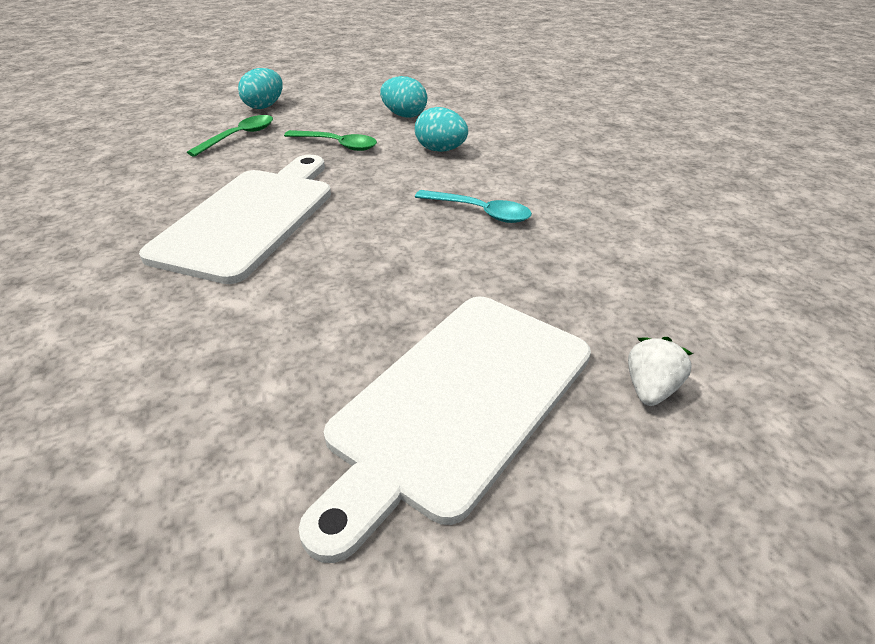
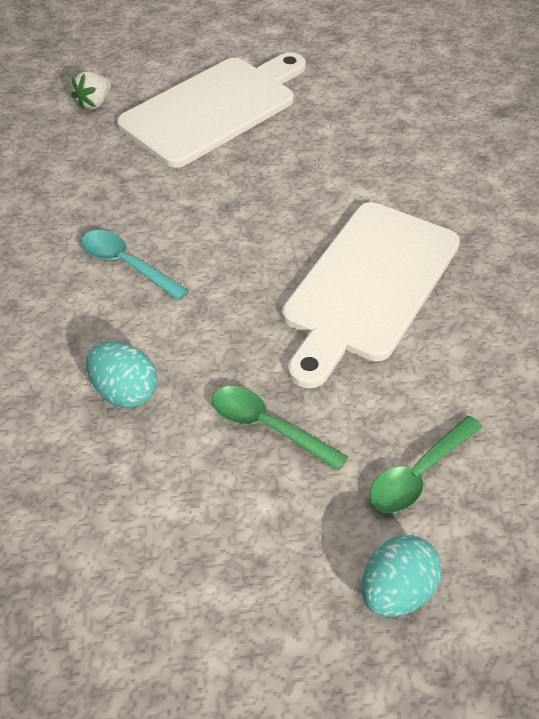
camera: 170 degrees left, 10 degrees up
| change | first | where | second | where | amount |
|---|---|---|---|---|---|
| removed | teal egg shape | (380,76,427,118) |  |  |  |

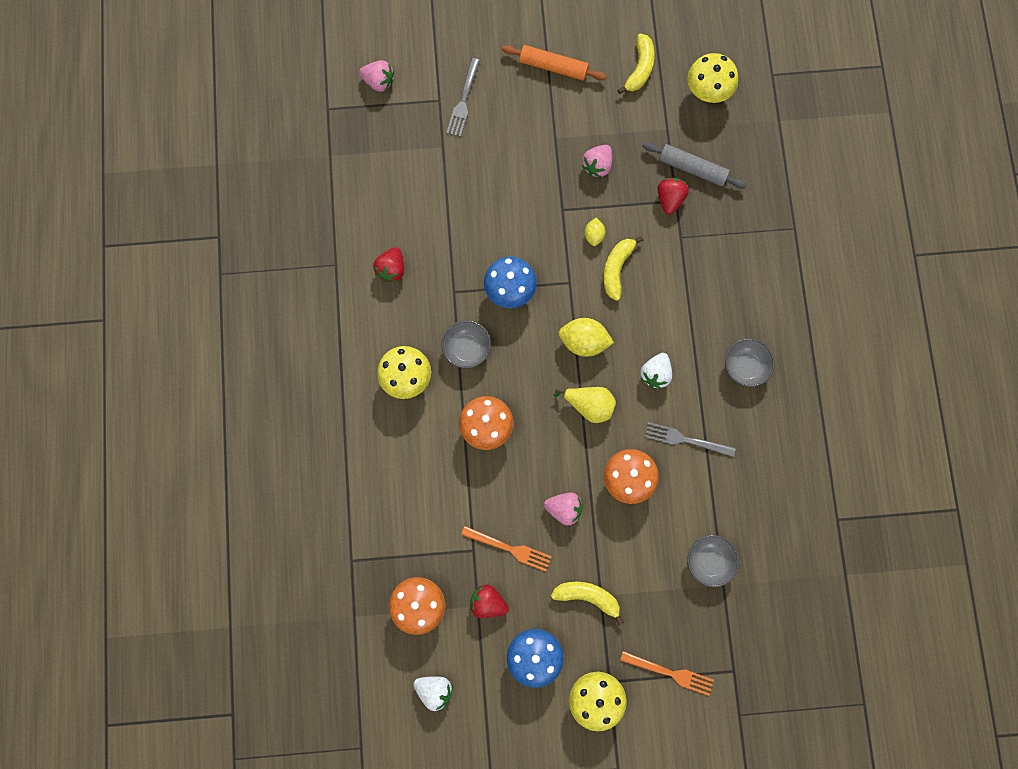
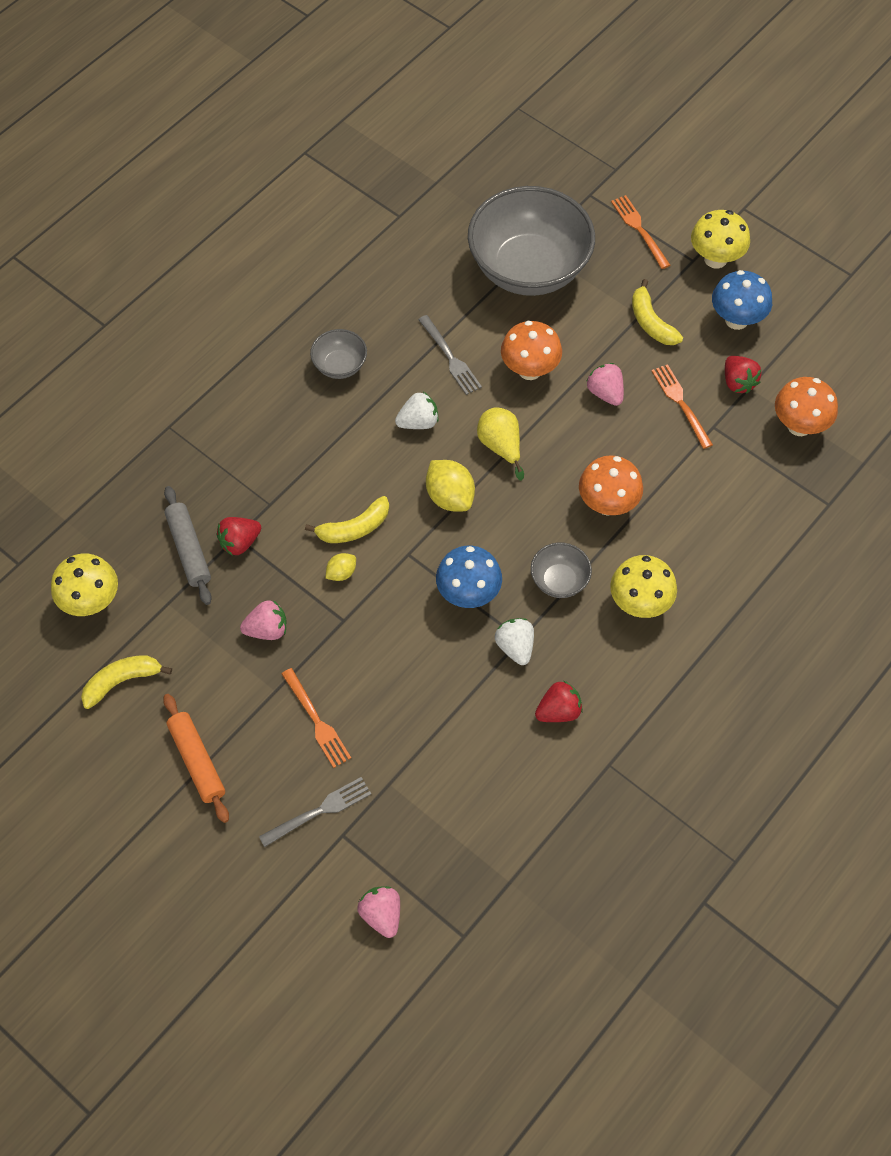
camera: 135 degrees left, 15 degrees down
| change | first | where | second | where | amount |
|---|---|---|---|---|---|
| resized | ash-grey bowl | (688,535,739,587) |  | (468,186,595,296) | x2.29 |
| moved | white berry | (413,676,453,711) |  | (495,618,534,665) |  |
| added |  |  | orange-coloured table fork | (282,668,351,768) |  |

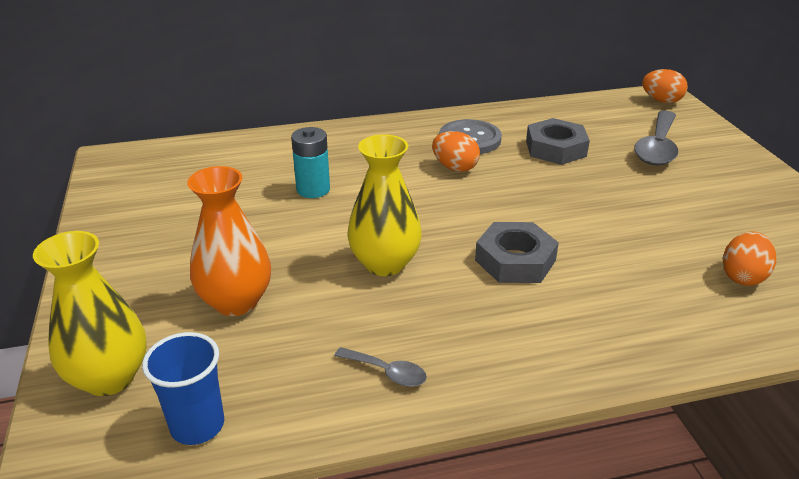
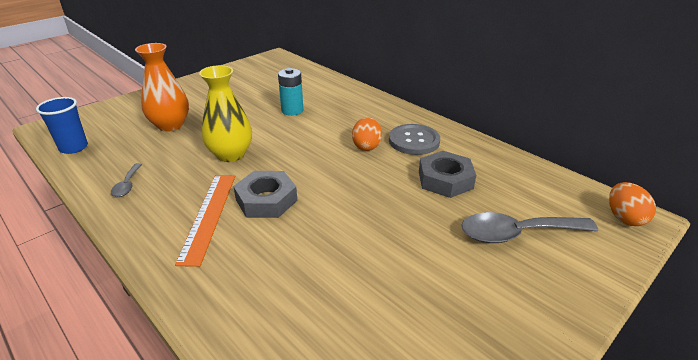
camera: 60 degrees right, 0 degrees up
| change | first | where | second | where | amount |
|---|---|---|---|---|---|
| removed | golden tall vase | (33,231,147,396) |  |  |  |
| removed | orange-coloured egg shape | (723,231,776,286) |  |  |  |
| added |  |  | orange-coloured measuring stick | (175,175,235,267) |  |

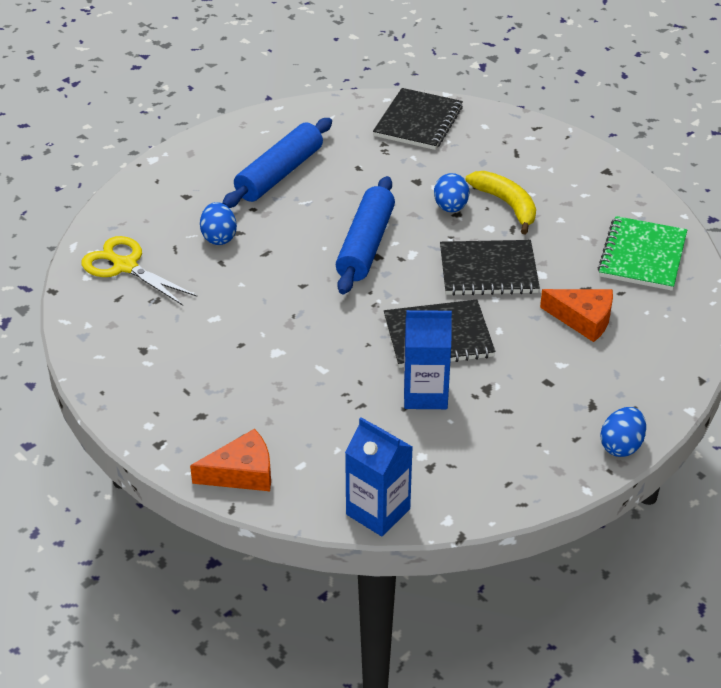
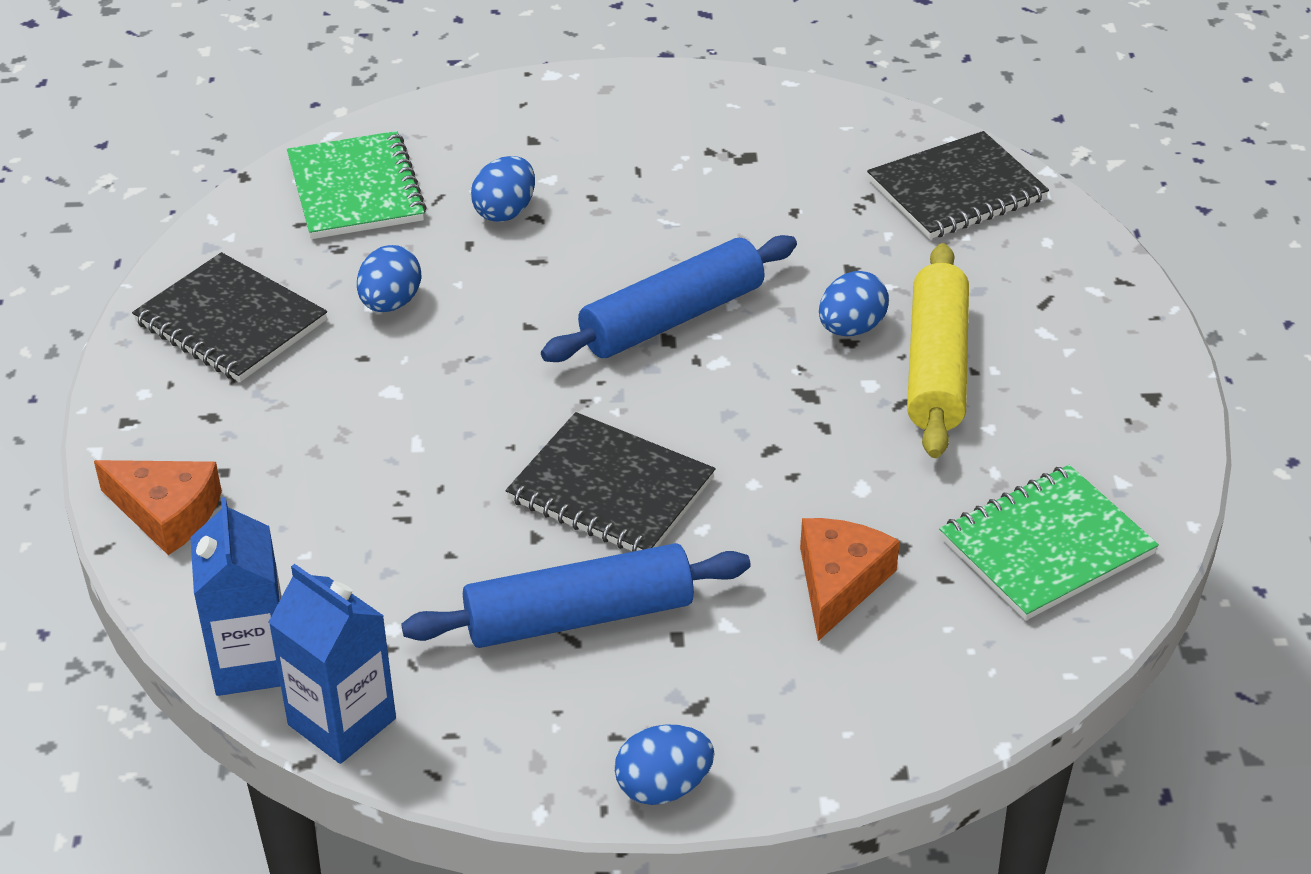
camera: 40 degrees right, 0 degrees up
| change | first | where | second | where | amount |
|---|---|---|---|---|---|
| moved | blue pastry roller | (222,118,332,208) |  | (401,543,751,648) |  |
| replaced | golden toy banana | (466,171,536,234) | golden pastry roller | (907,243,969,458) |  |
| replaced | golden pair of scissors | (81,236,197,306) | leaf-green exercise book | (287,131,427,239) |  |
| moved | ebony exercise book | (440,240,540,296) |  | (132,252,327,382) |  |
| turned | orange-coloured cheese | (540,289,613,342) |  | (800,518,900,641) | 135 degrees counterclockwise |
| moved | blue carton | (404,310,452,409) |  | (269,564,396,764) |  |
| added |  |  | blue egg shape | (357,245,421,312) |  |

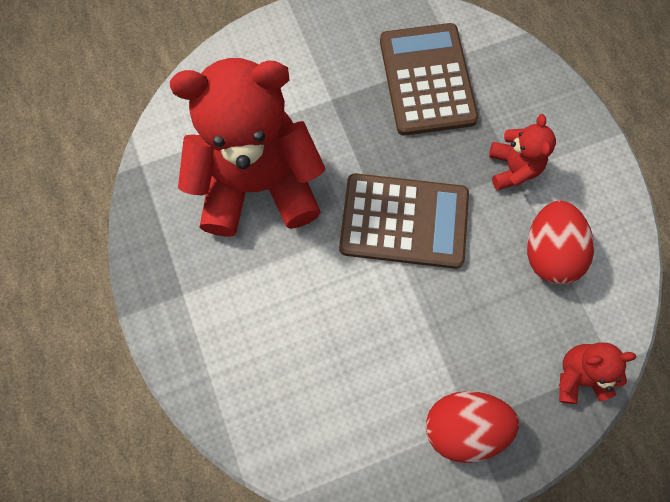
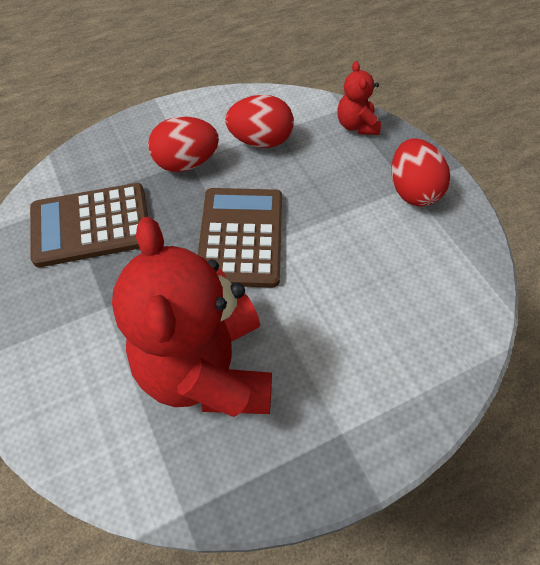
camera: 95 degrees left, 15 degrees down
| change | first | where | second | where | amount |
|---|---|---|---|---|---|
| replaced | red teddy bear | (489,114,556,191) | red egg shape | (148,117,219,172) |  |

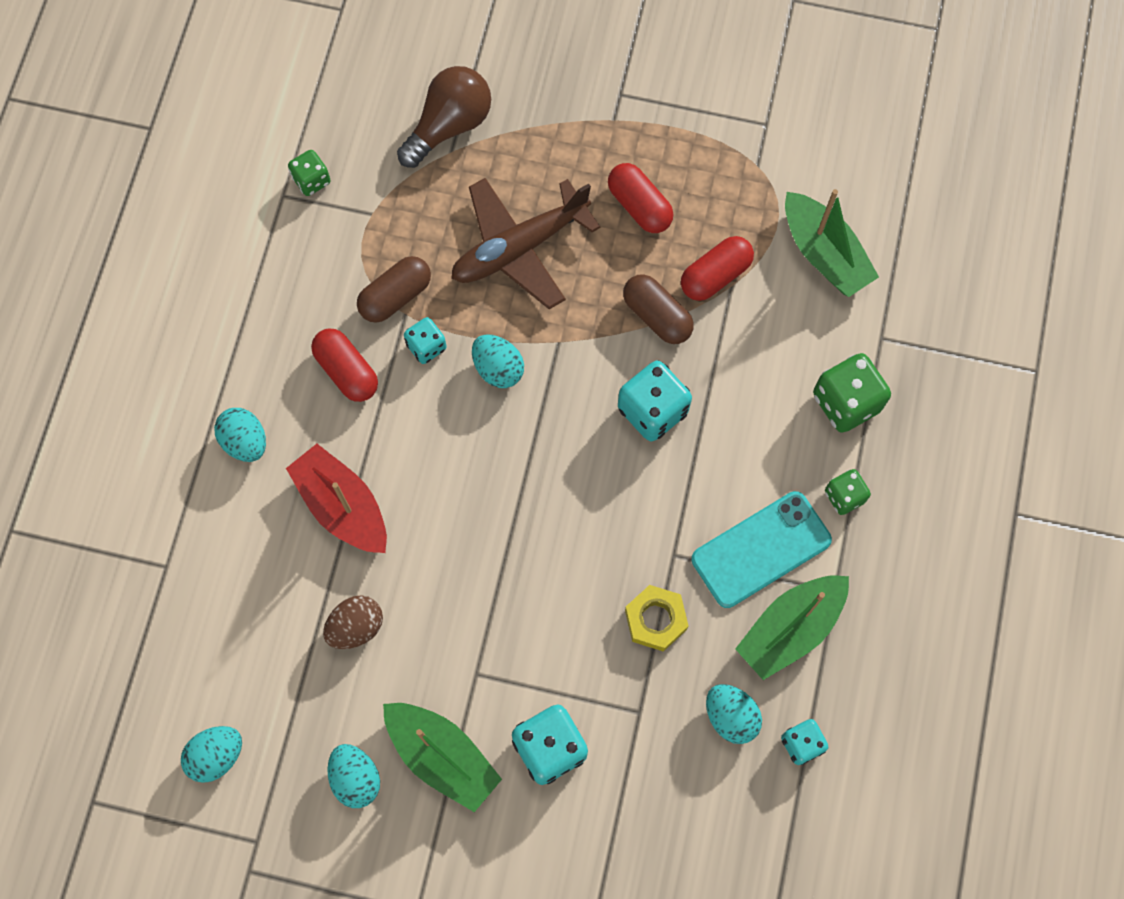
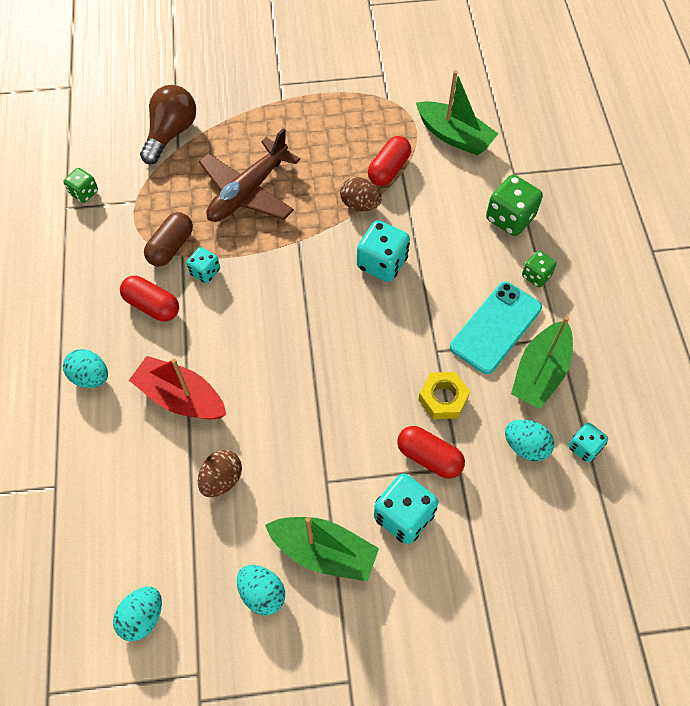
camera: 20 degrees left, 10 degrees down
| change | first | where | second | where | amount |
|---|---|---|---|---|---|
| moved | red capsule | (608,163,673,233) |  | (397,426,465,479) |  |
| replaced | brown capsule | (623,274,694,344) | brown egg shape | (340,177,381,211) |  |
| removed | teal egg shape | (472,334,524,388) |  |  |  |

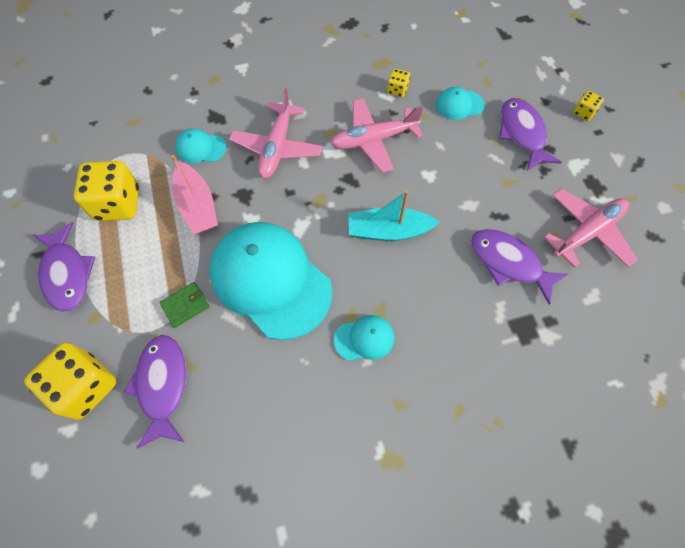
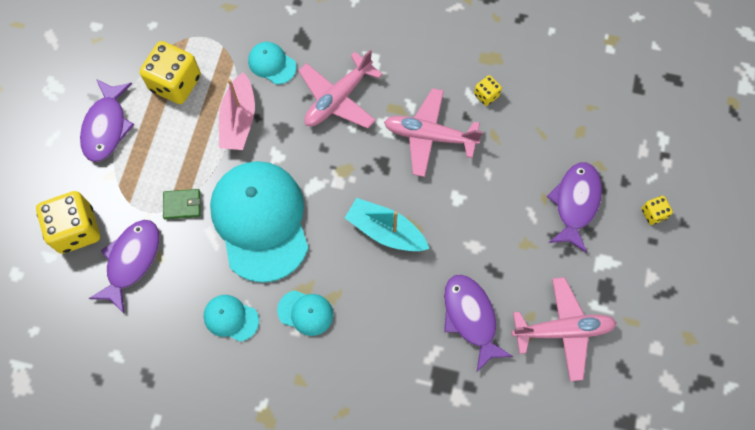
camera: 30 degrees right, 5 degrees up
| change | first | where | second | where | amount |
|---|---|---|---|---|---|
| moved | teal cap | (436,87,485,120) |  | (204,295,259,342) |  |

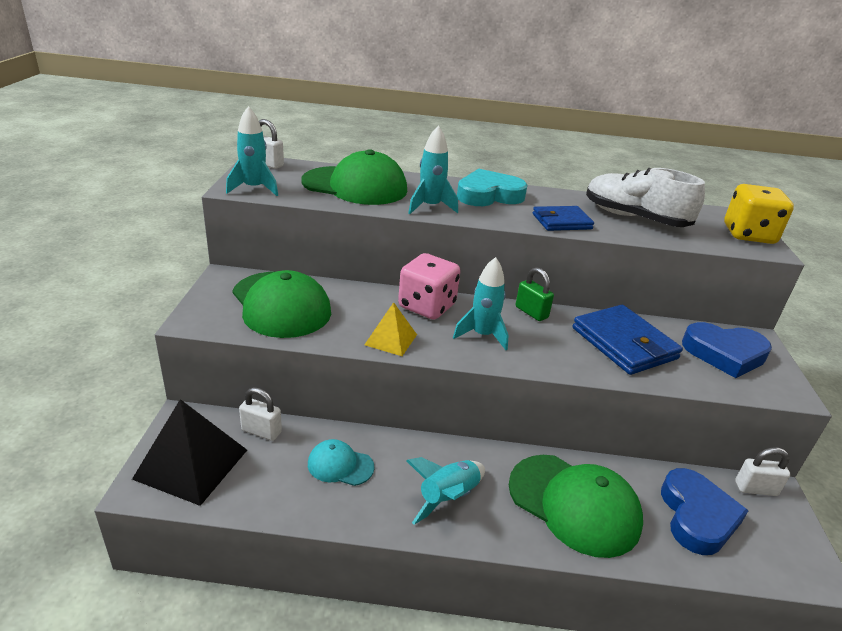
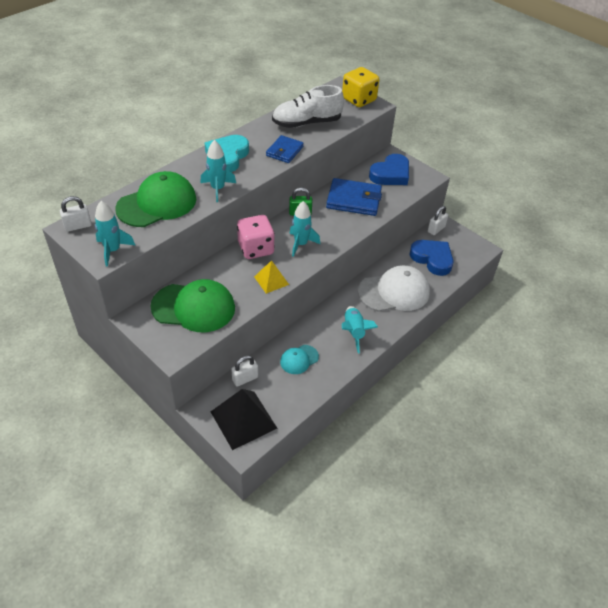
camera: 50 degrees left, 15 degrees up
| change | first | where | second | where | amount |
|---|---|---|---|---|---|
| recoloured | leaf-green cap | (509,455,643,558) | white cap | (358,265,430,312) |  |

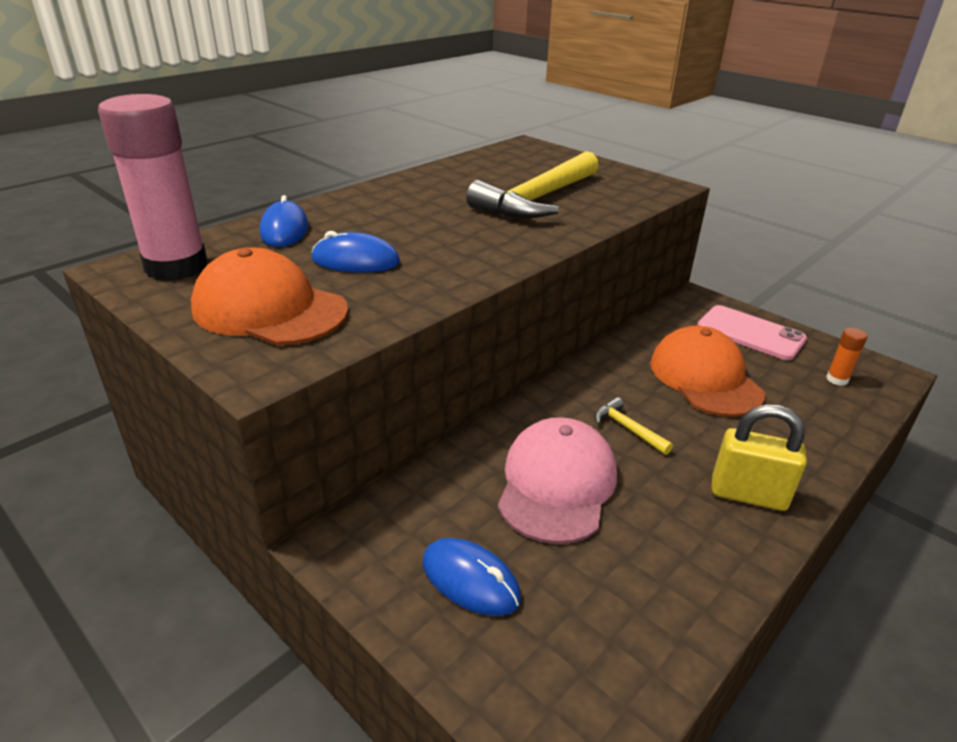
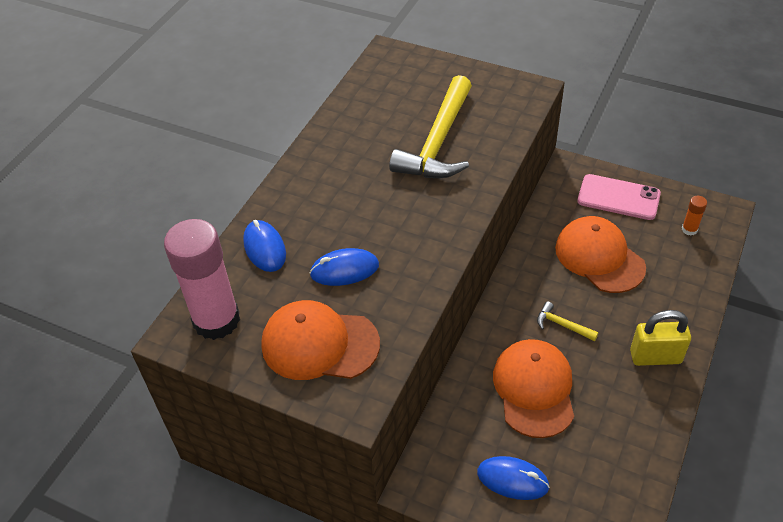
camera: 15 degrees left, 15 degrees up
| change | first | where | second | where | amount |
|---|---|---|---|---|---|
| recoloured | rosy cap | (498,417,617,544) | orange-coloured cap | (493,339,574,438) |  |

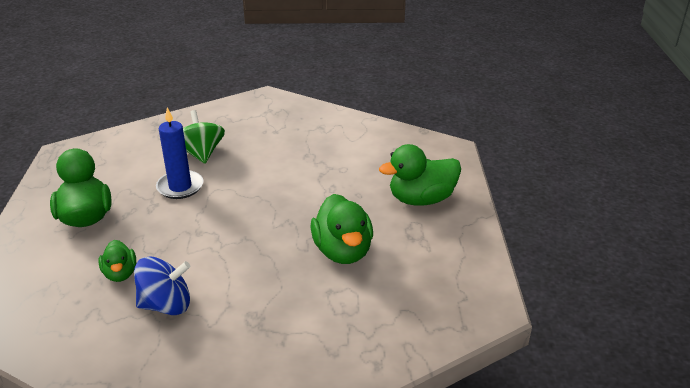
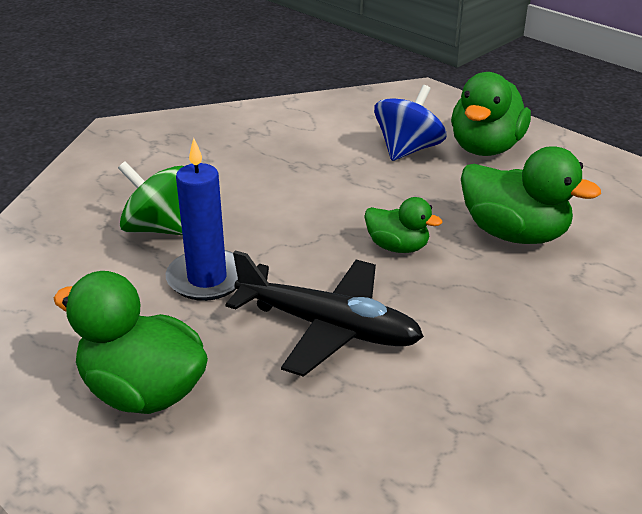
camera: 45 degrees left, 0 degrees up
| change | first | where | second | where | amount |
|---|---|---|---|---|---|
| moved | leaf-green rubber duck | (99,240,136,282) |  | (364,197,442,253) |  |
| moved | blue spinning top | (134,257,190,315) |  | (374,85,447,161) |  |
| added |  |  | ebony aeroplane | (225,250,424,377) |  |

